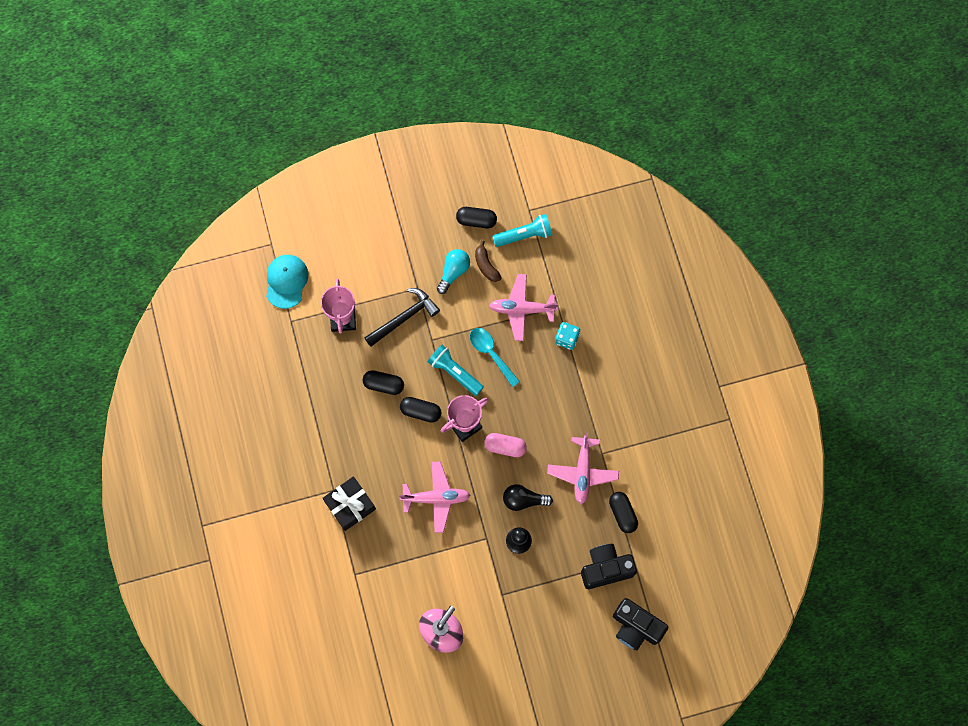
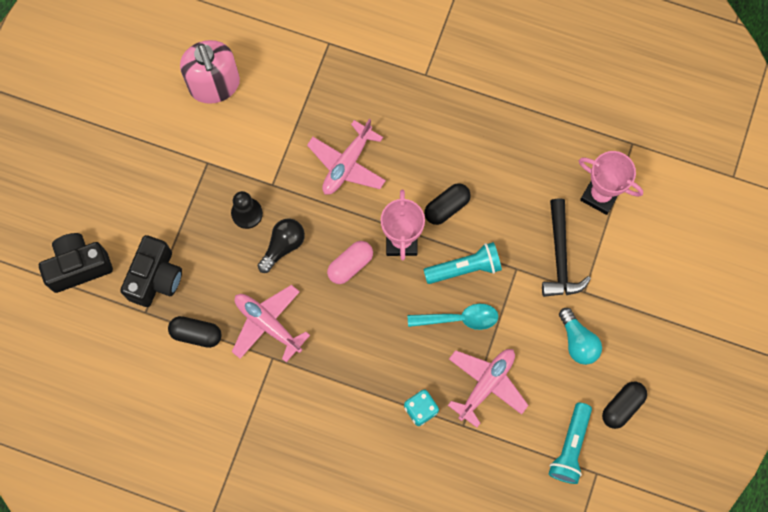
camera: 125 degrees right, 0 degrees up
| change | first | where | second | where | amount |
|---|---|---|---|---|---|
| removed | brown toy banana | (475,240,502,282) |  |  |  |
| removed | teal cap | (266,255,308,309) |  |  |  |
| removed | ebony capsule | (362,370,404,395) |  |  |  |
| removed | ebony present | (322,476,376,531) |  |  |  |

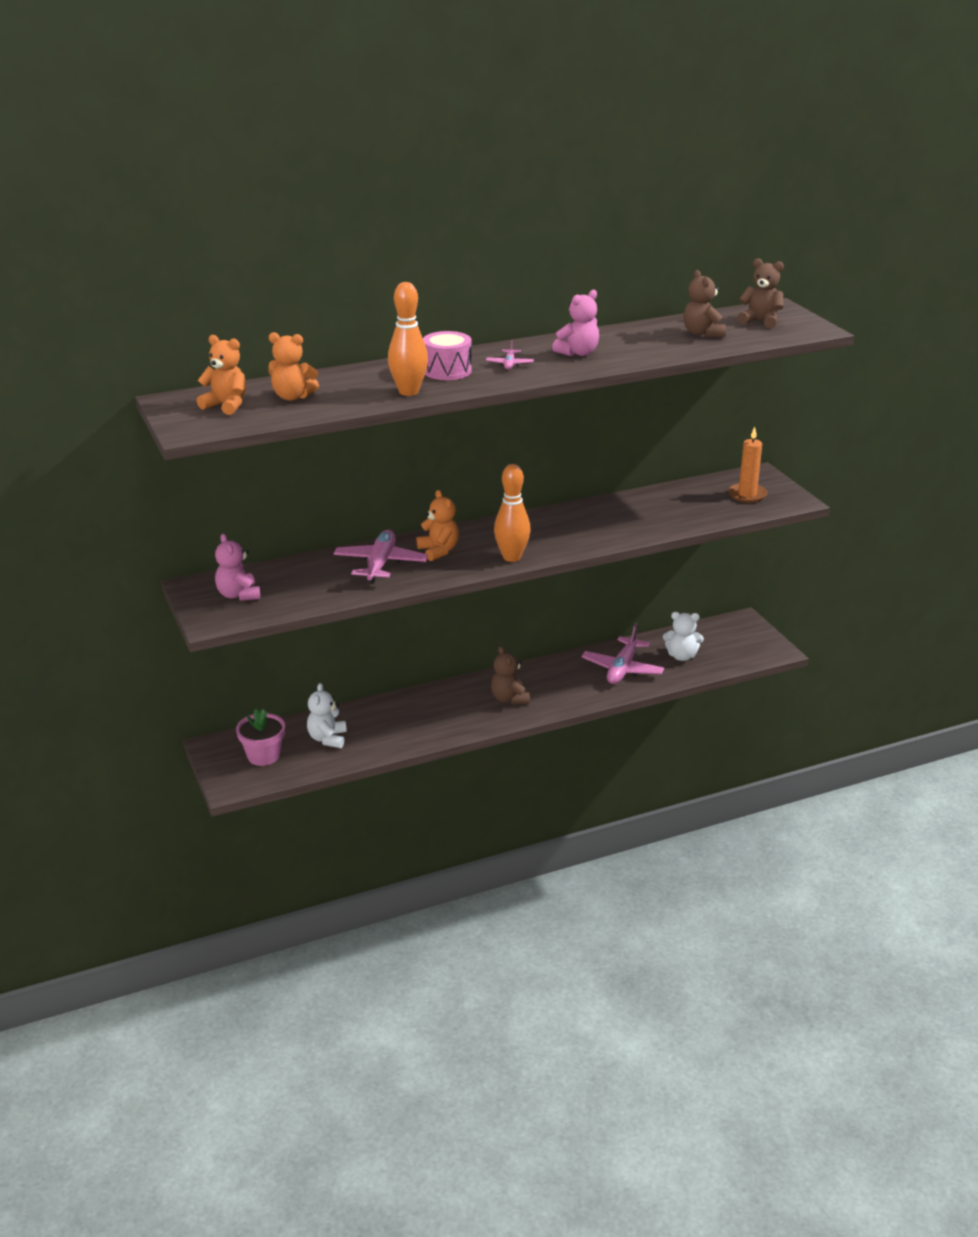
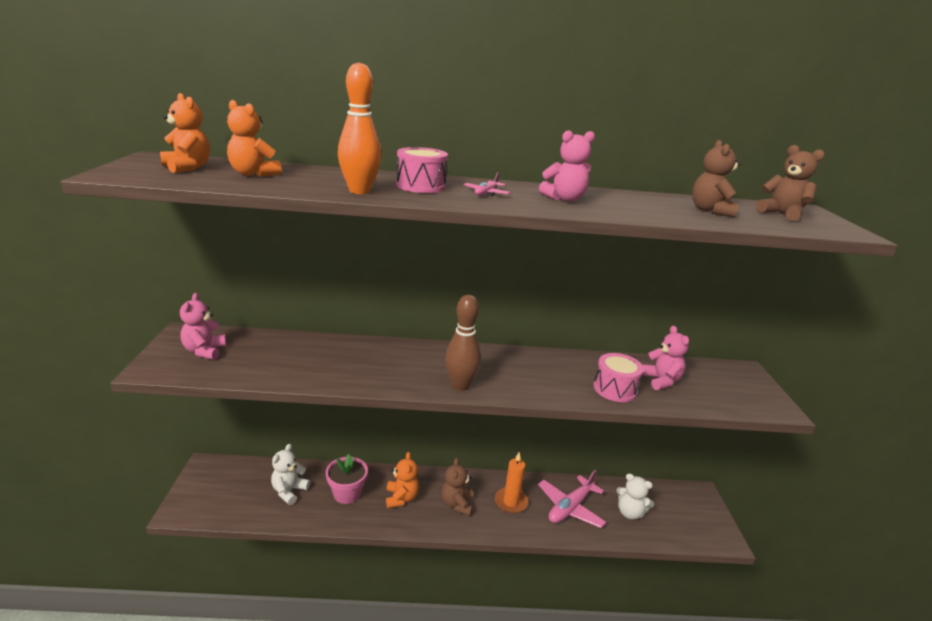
camera: 20 degrees right, 5 degrees down
| change | first | where | second | where | amount |
|---|---|---|---|---|---|
| moved | orange-coloured candle | (728,427,767,503) |  | (495,452,528,513) |  |
| recoloured | orange-coloured tenpin | (494,464,531,562) | brown tenpin | (445,295,481,391) |  |
| moved | orange-coloured teddy bear | (417,490,459,561) |  | (386,452,419,509) |  |
| removed | rosy aeroplane | (333,530,428,583) |  |  |  |
| moved | rosy flower pot | (236,709,285,766) |  | (326,454,368,504) |  |
| added |  |  | rosy teddy bear | (642,326,689,390) |  |
| added |  |  | rosy snare drum | (593,353,644,402) |  |

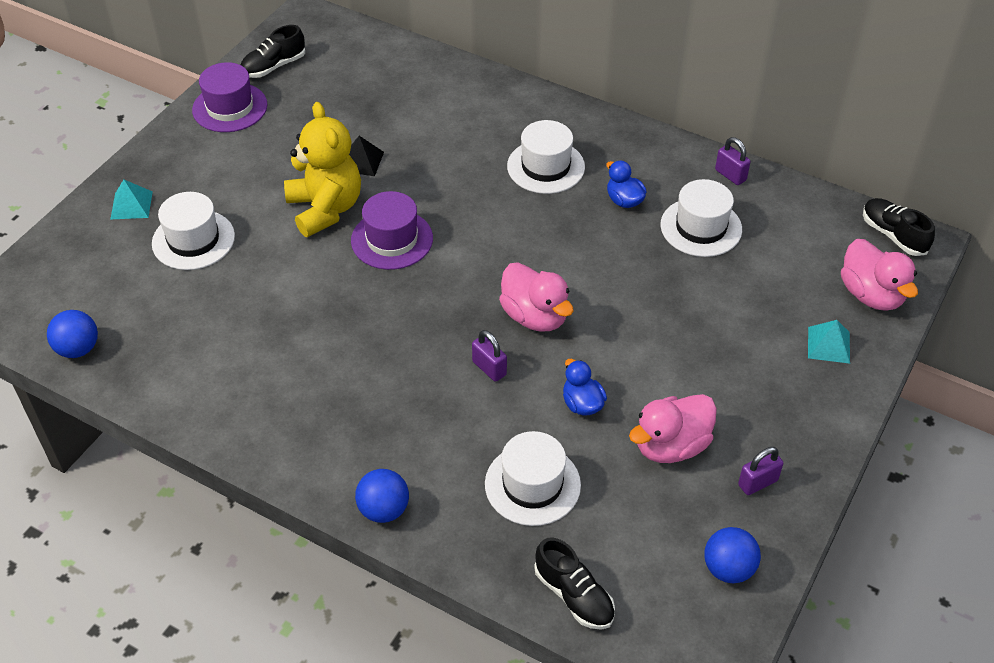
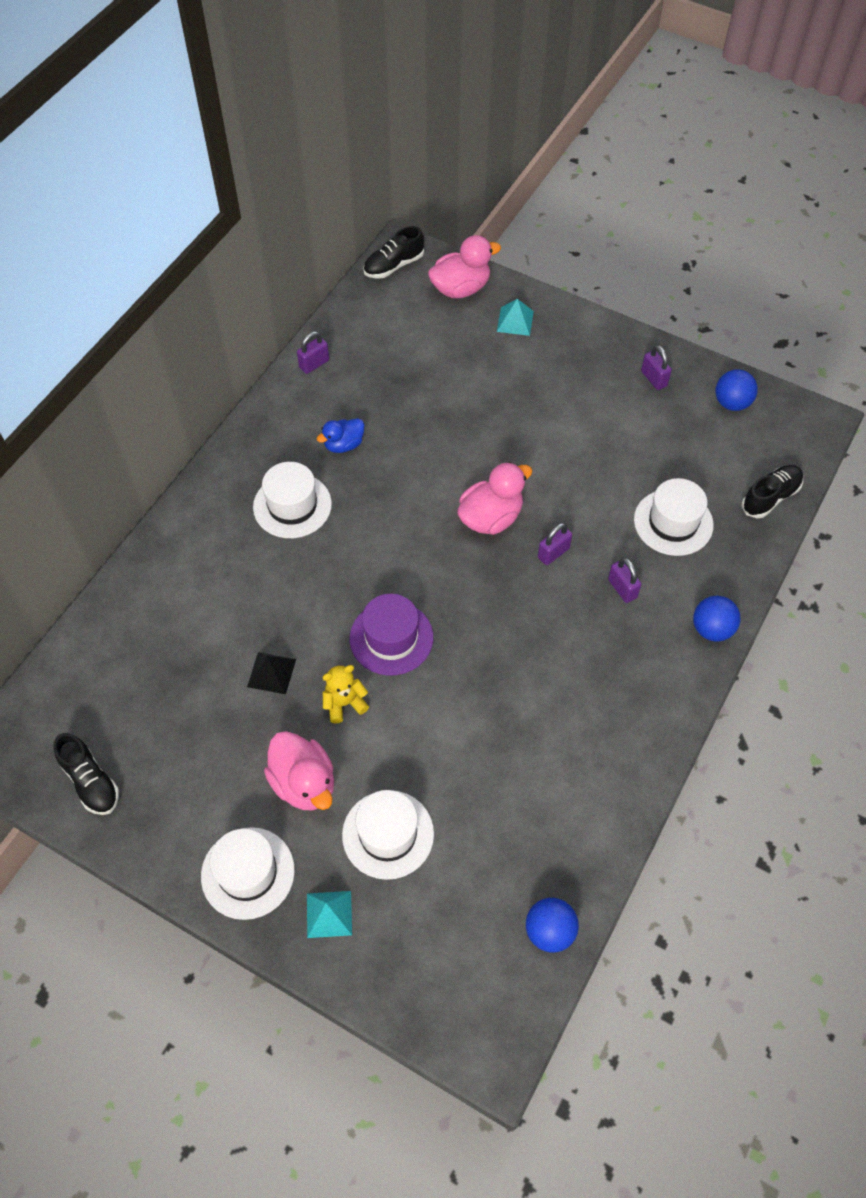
camera: 90 degrees left, 10 degrees up
| change | first | where | second | where | amount |
|---|---|---|---|---|---|
| removed | violet tall hat | (192,62,267,132) |  |  |  |
| resized | golden teddy bear | (284,102,361,237) |  | (323,665,369,724) | x0.51 |
| moved | white tall hat | (660,179,742,257) |  | (201,827,295,920) |  |
| removed | blue rubber duck | (563,359,607,416) |  |  |  |
| moved | rosy rubber duck | (629,394,717,463) |  | (264,731,334,810) |  |
| added |  |  | violet small lock | (608,557,642,603) |  |

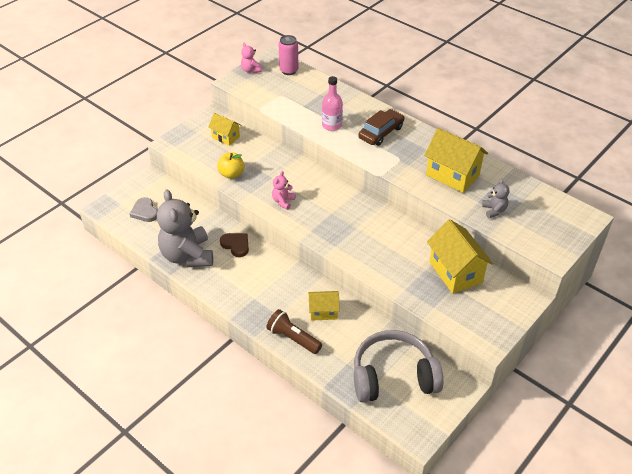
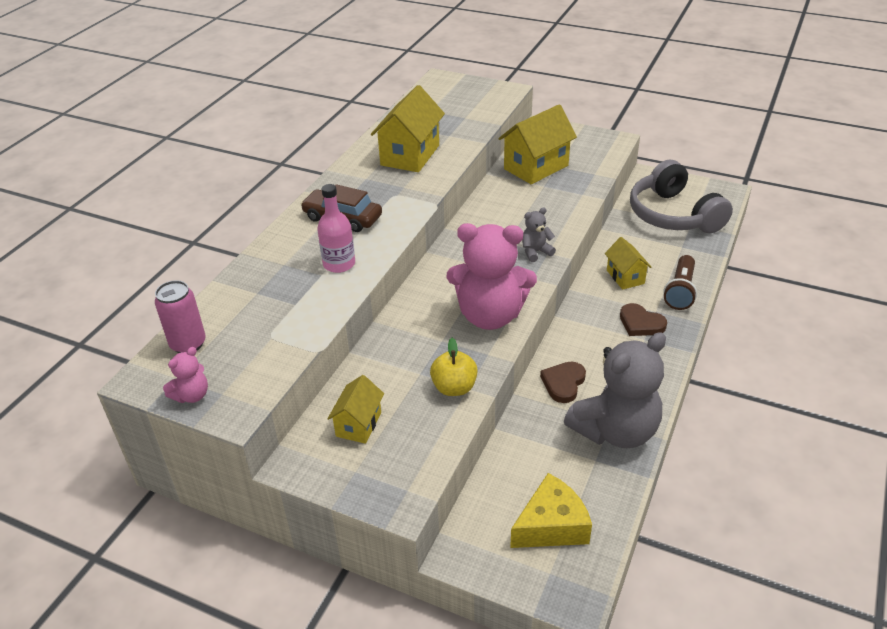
camera: 105 degrees left, 5 degrees down
| change | first | where | second | where | amount |
|---|---|---|---|---|---|
| resized | rosy teddy bear | (272,171,296,210) |  | (446,223,537,330) | x2.28 |
| moved | ash-grey teddy bear | (482,179,510,218) |  | (522,207,556,262) |  |
| replaced | ash-grey heart shape | (130,197,158,222) | golden cheese | (510,473,592,548) |  |
| added |  |  | brown heart shape | (620,303,667,336) |  |

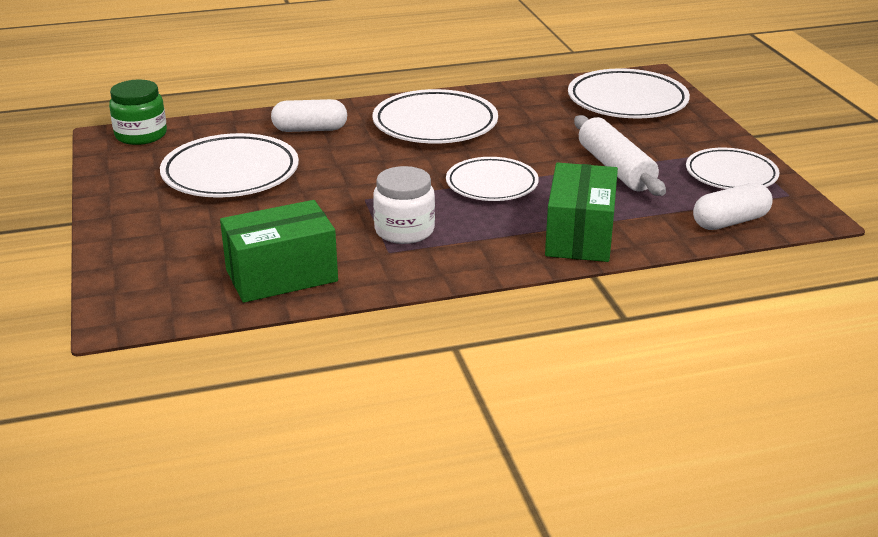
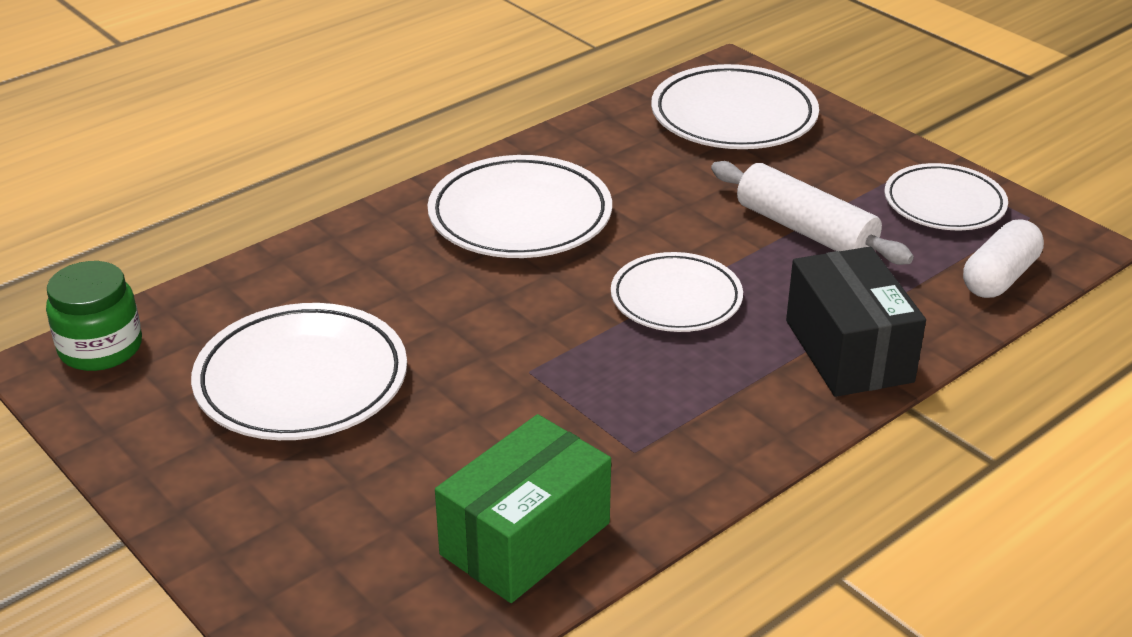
camera: 25 degrees left, 5 degrees up
| change | first | where | second | where | amount |
|---|---|---|---|---|---|
| removed | white capsule | (271,99,347,132) |  |  |  |
| recoloured | leaf-green parcel | (545,162,618,262) | ebony parcel | (786,247,926,397) |  |
| removed | white jam jar | (373,166,435,244) |  |  |  |

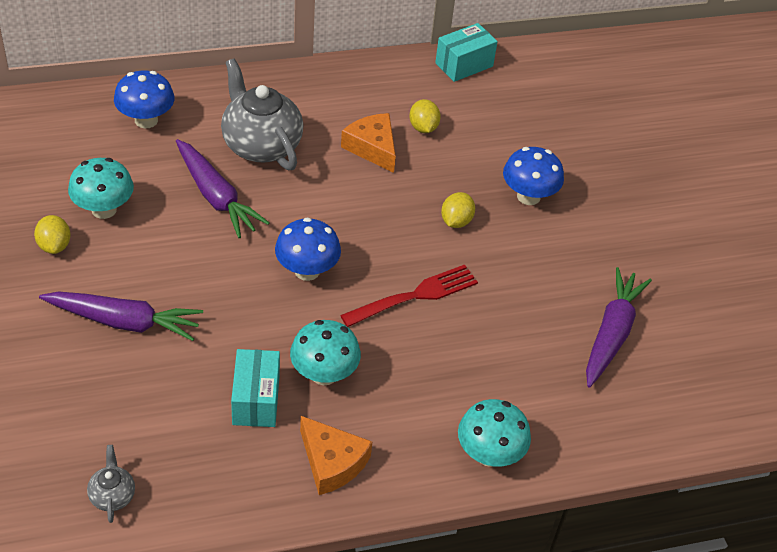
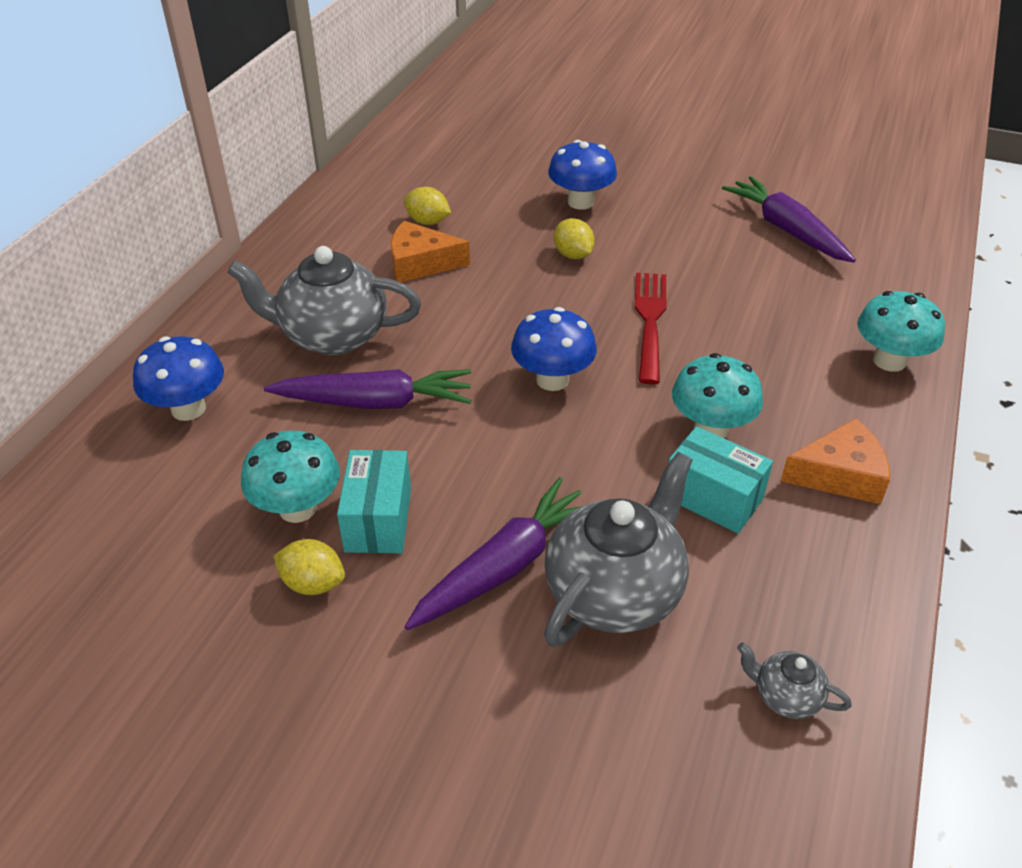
camera: 50 degrees left, 5 degrees down
| change | first | where | second | where | amount |
|---|---|---|---|---|---|
| moved | teal parcel | (435,23,498,82) |  | (337,450,411,553) |  |
| added |  |  | ash-grey teapot | (544,452,693,647) |  |

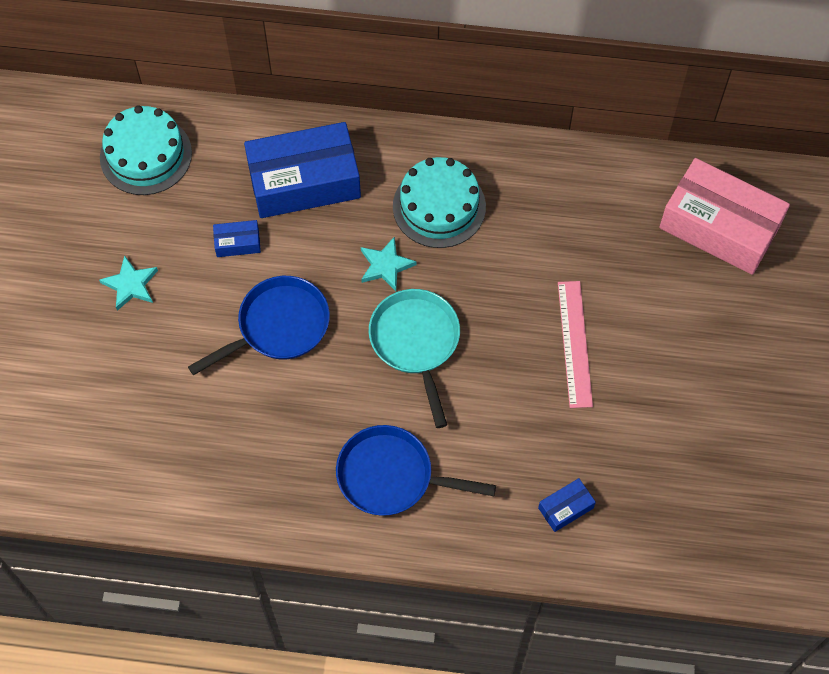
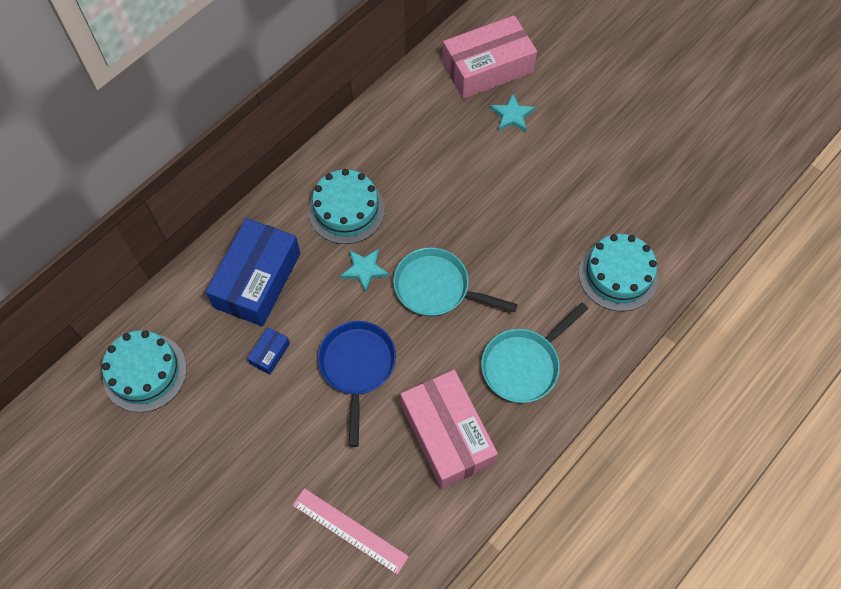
camera: 55 degrees left, 0 degrees up
| change | first | where | second | where | amount |
|---|---|---|---|---|---|
| moved | teal five-pointed star | (99,255,158,311) |  | (490,94,535,132) |  |
| moved | rosy measuring stick | (558,281,593,408) |  | (292,488,409,575) |  |
| recoloured | blue skillet | (336,425,496,516) | teal skillet | (481,302,588,403) |  |
| replaced | blue parcel | (538,478,596,532) | teal gateau | (579,234,658,311) |  |
| added |  |  | rosy parcel | (400,370,498,489) |  |

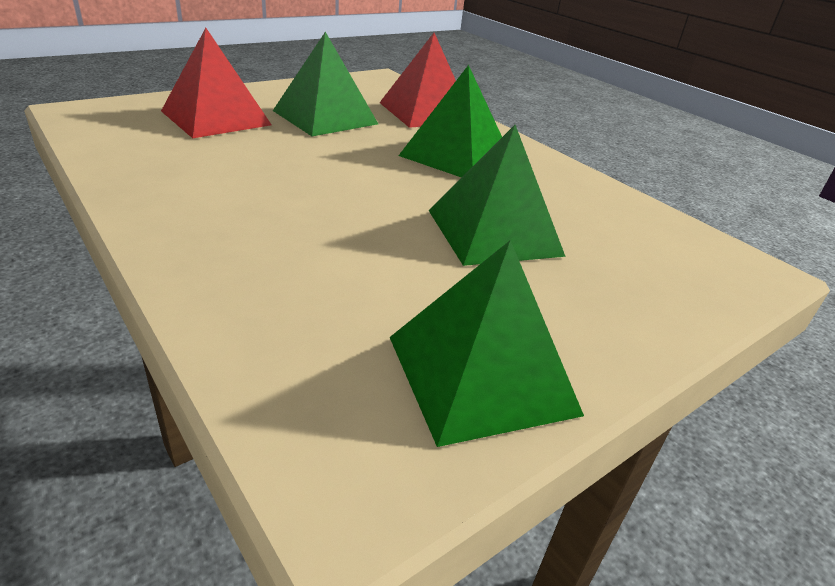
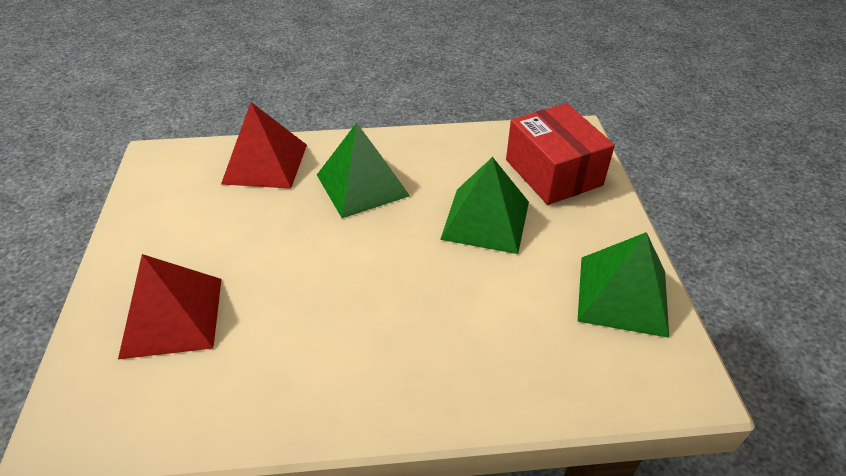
camera: 55 degrees left, 10 degrees up
| change | first | where | second | where | amount |
|---|---|---|---|---|---|
| removed | leaf-green pyramid | (273,32,378,136) |  |  |  |
| added |  |  | red parcel | (506,103,615,205) |  |

